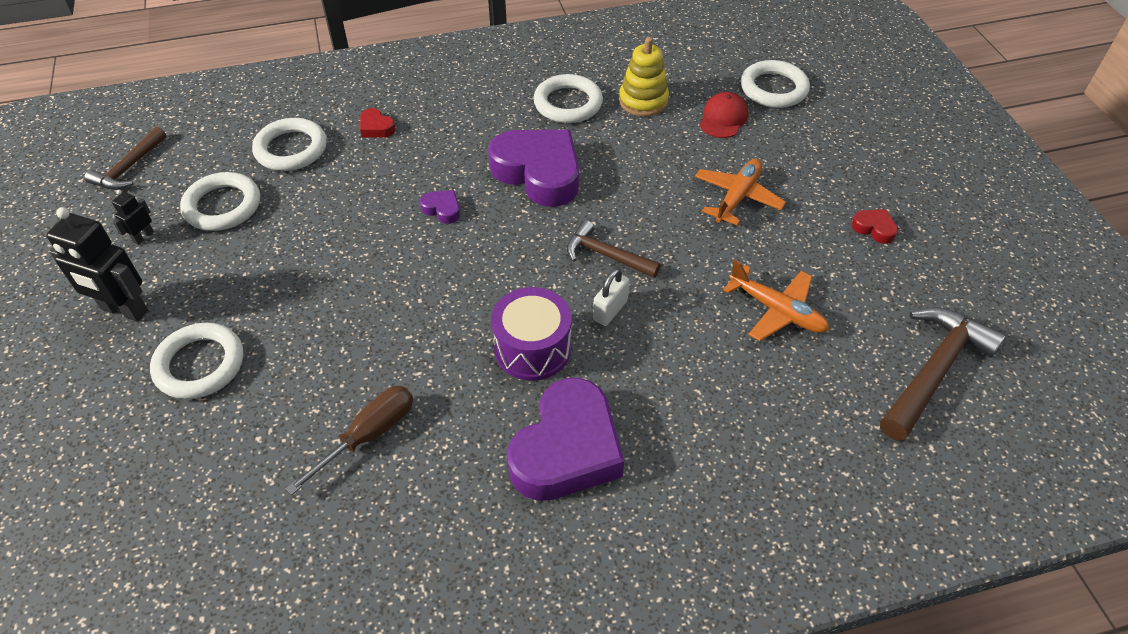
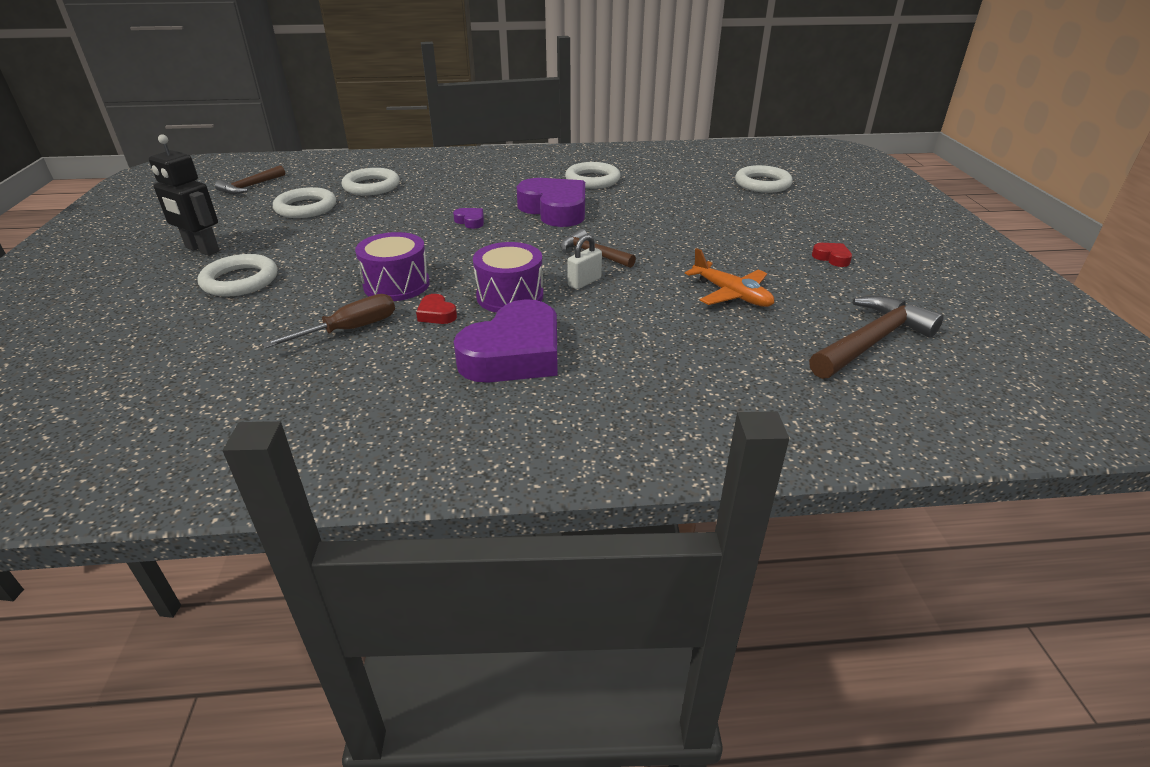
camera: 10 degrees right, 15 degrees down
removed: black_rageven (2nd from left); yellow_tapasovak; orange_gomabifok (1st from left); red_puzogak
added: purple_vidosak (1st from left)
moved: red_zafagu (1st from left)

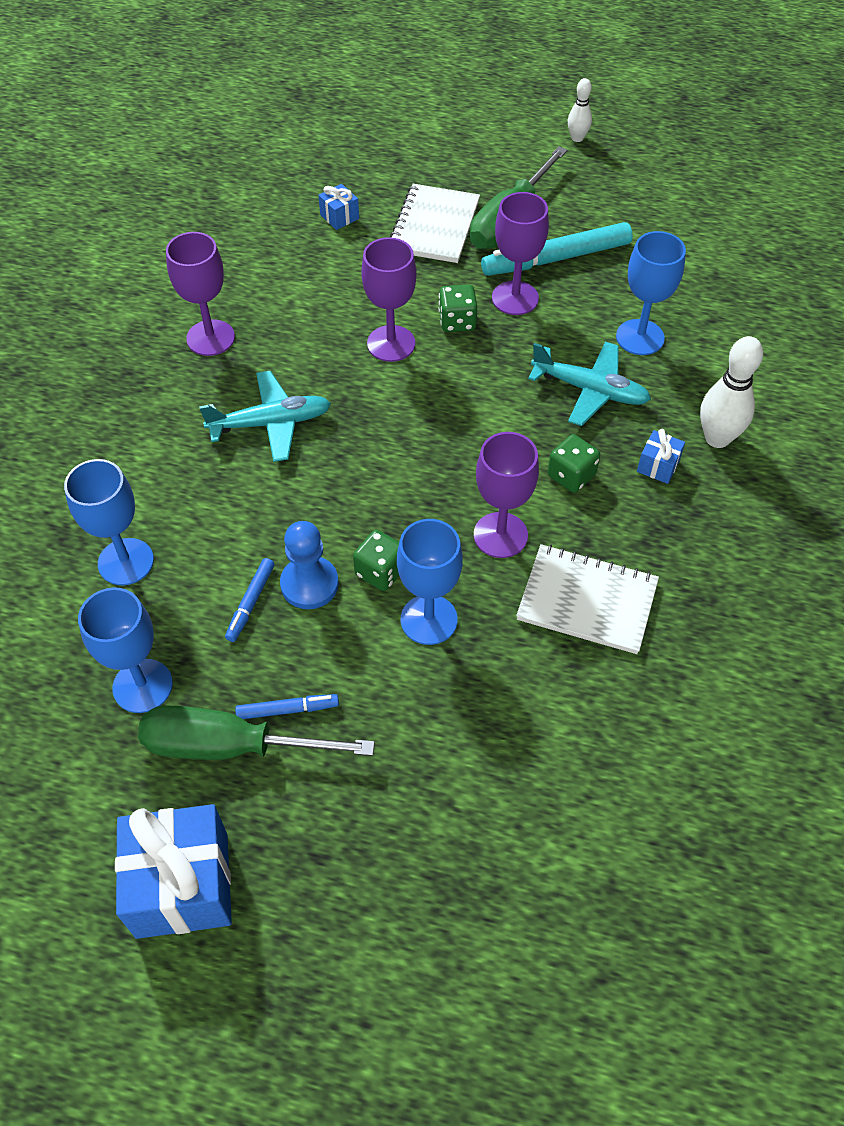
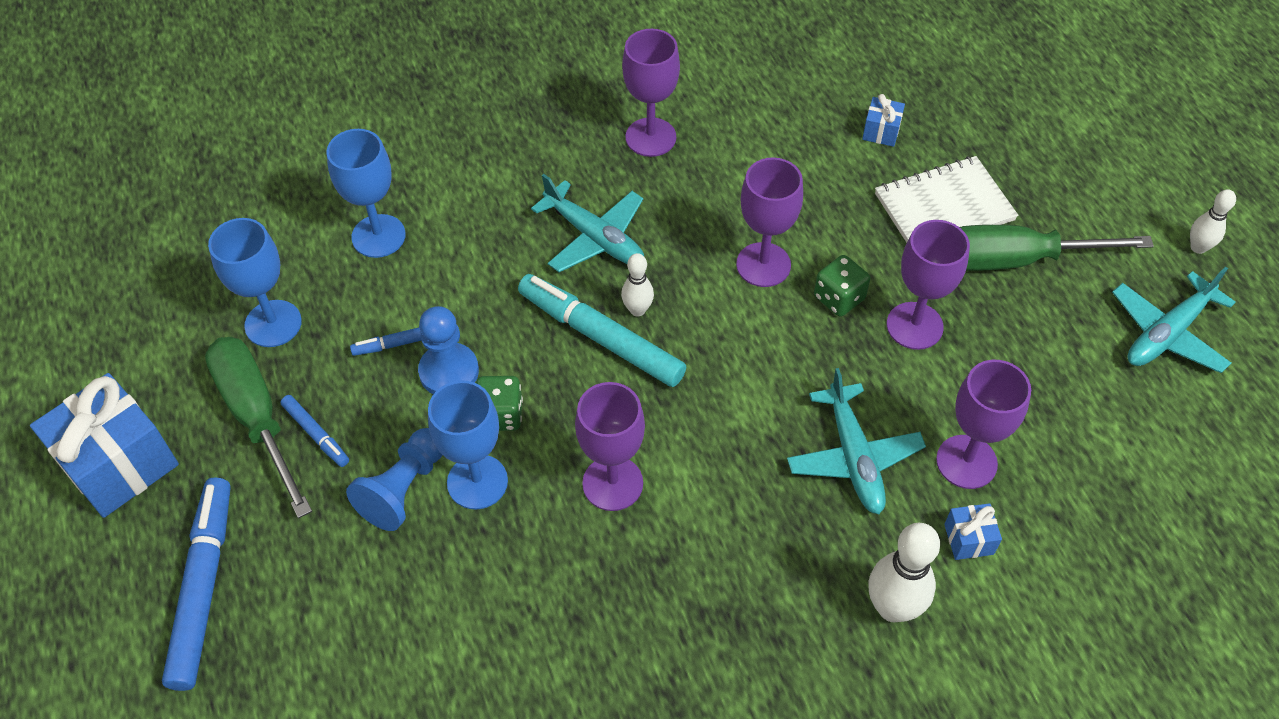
camera: 55 degrees right, 0 degrees up
removed: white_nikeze (2nd from left); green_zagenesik (3rd from left)
added: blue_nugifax (1st from left); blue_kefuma (1st from left); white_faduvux (1st from left); turquoise_gomabifok (3rd from left)
moved: turquoise_nugifax; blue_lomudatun (3rd from left)
recoloured: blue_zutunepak (4th from left) to purple_zutunepak (5th from left)

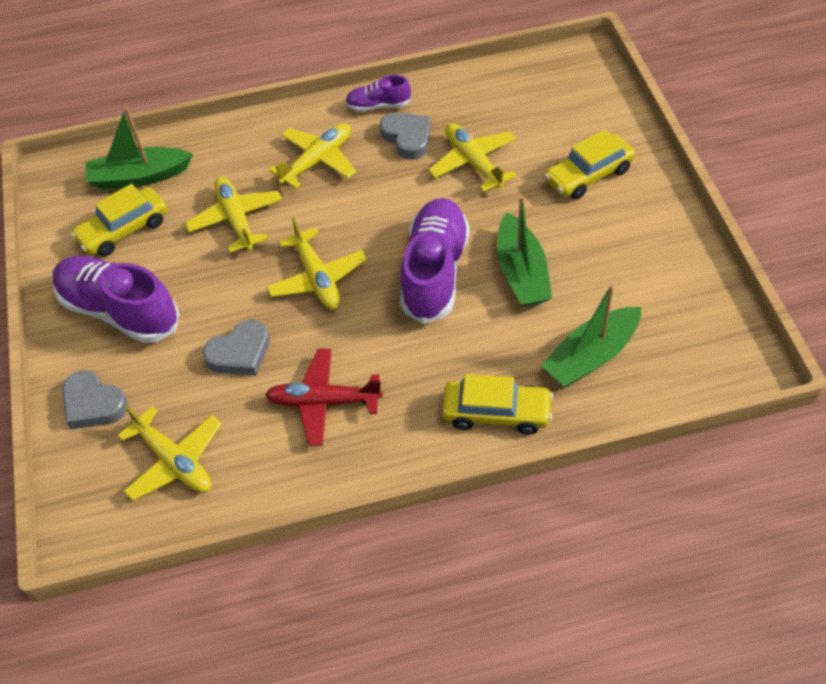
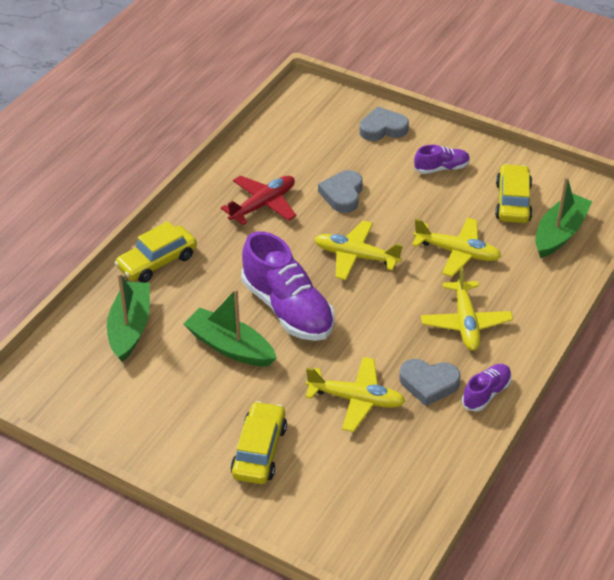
camera: 130 degrees right, 10 degrees down
removed: yellow_gomabifok (1st from left)
resized: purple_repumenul (1st from left in the first image) x0.50

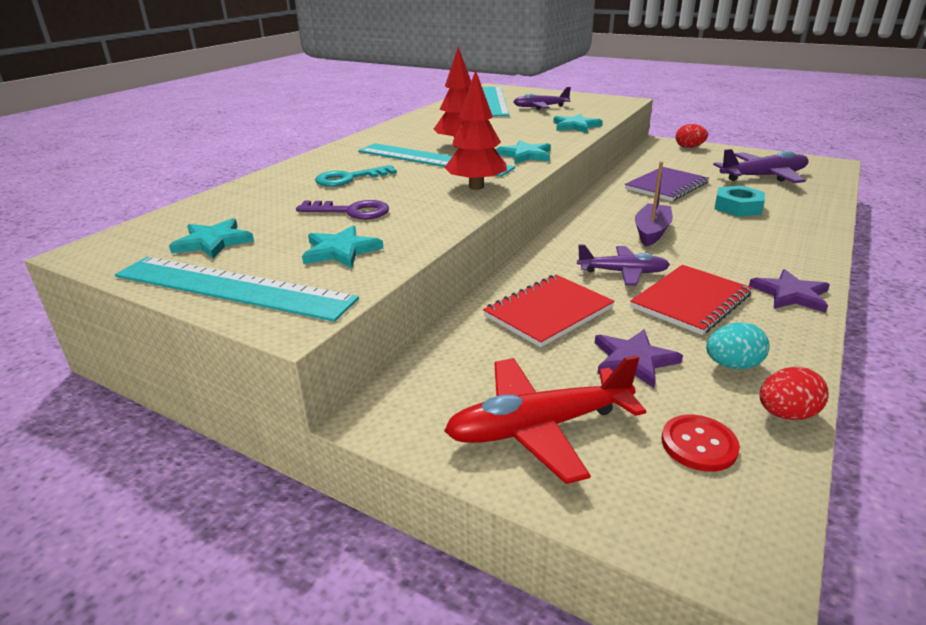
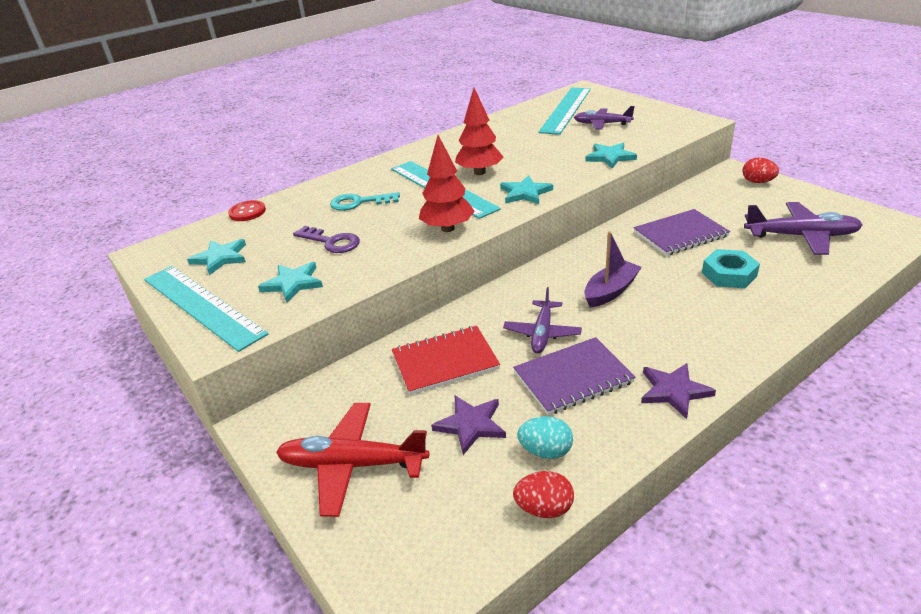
camera: 25 degrees right, 5 degrees up
moved: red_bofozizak
recoloured: red_nikeze (2nd from left) to purple_nikeze (1st from left)
turned: purple_gomabifok (2nd from left in the first image) 75 degrees clockwise

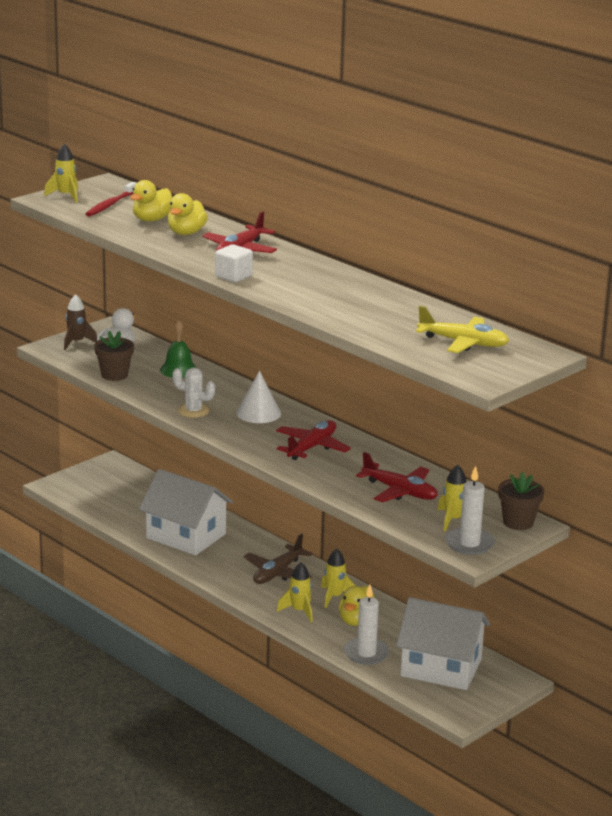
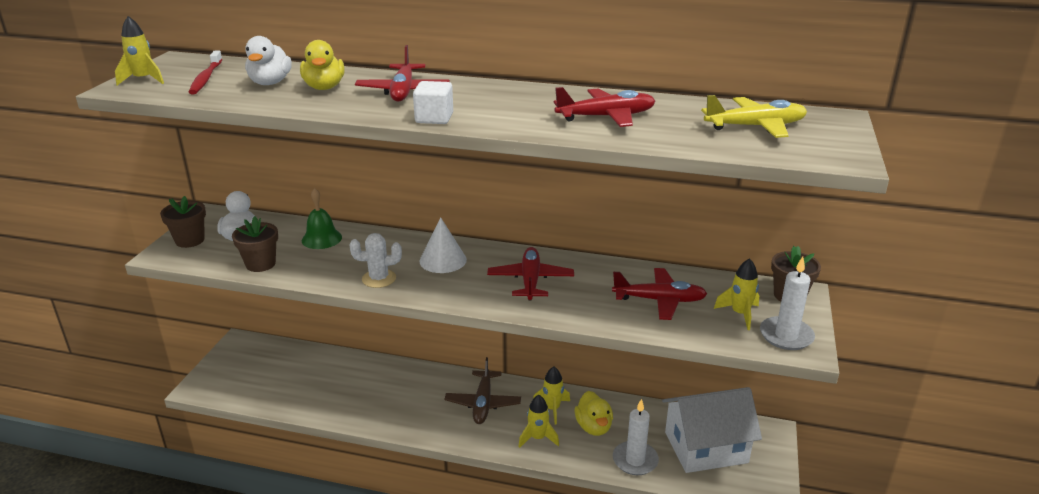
camera: 30 degrees left, 5 degrees up
removed: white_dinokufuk (1st from left)
added: red_gomabifok (3rd from left)
replaced: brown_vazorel to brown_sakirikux (1st from left)
recoloured: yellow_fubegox (1st from left) to white_fubegox (2nd from left)

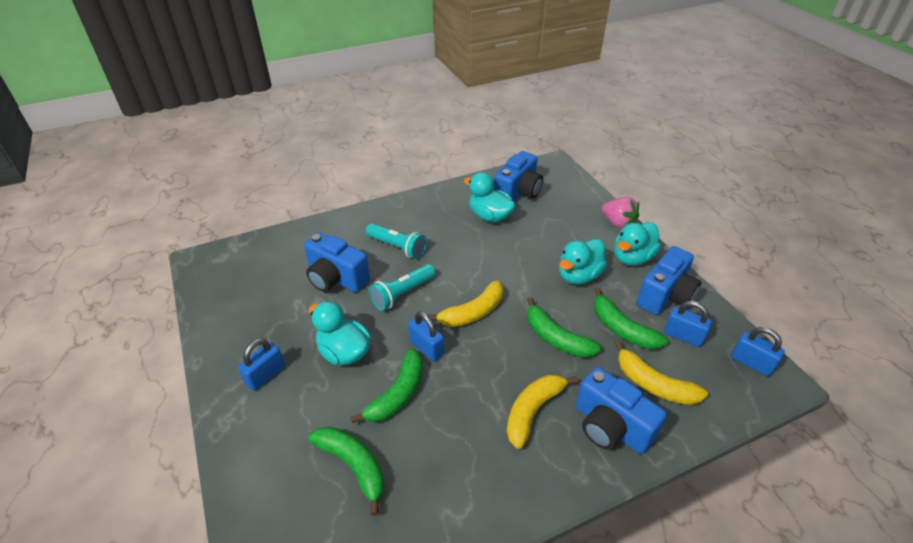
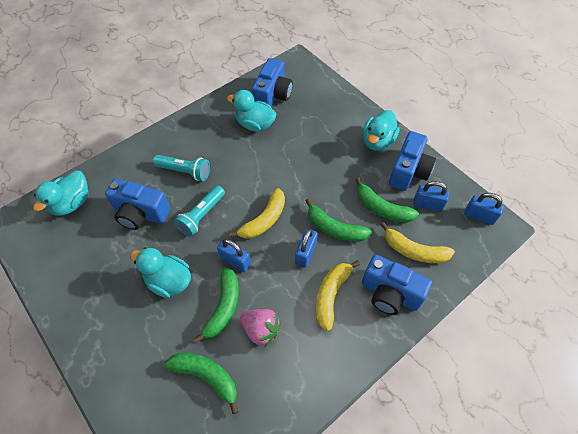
camera: 15 degrees left, 15 degrees up
moved: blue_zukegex (1st from left in the first image) to blue_zukegex (2nd from left); turquoise_fubegox (3rd from left in the first image) to turquoise_fubegox (1st from left); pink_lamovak

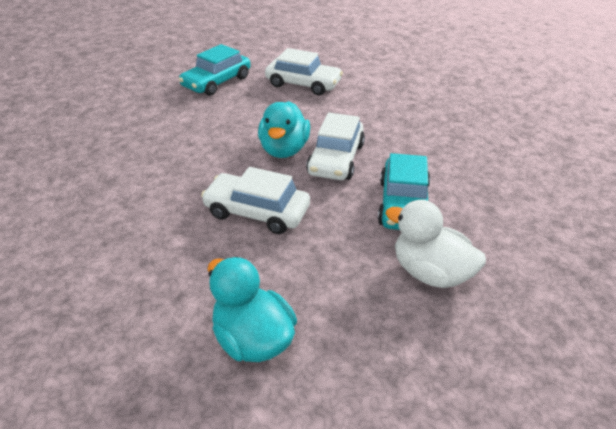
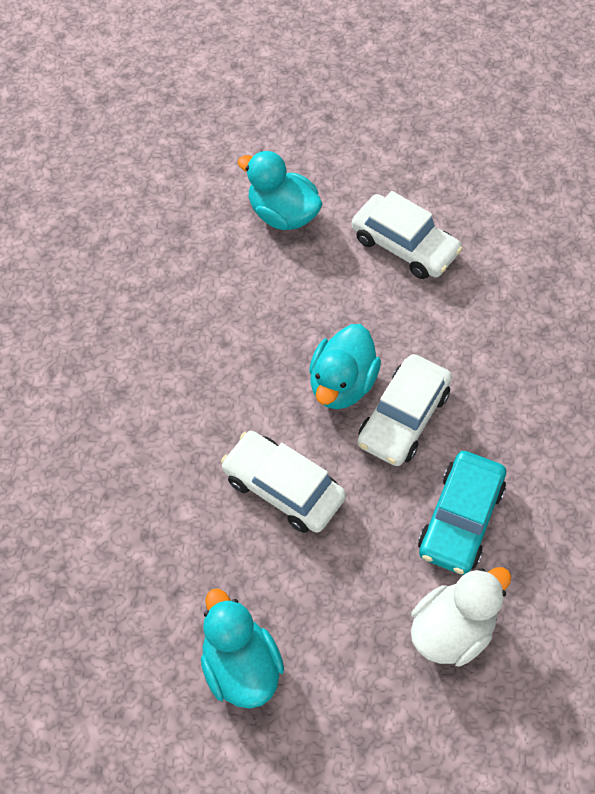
camera: 15 degrees right, 20 degrees up
replaced: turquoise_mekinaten (1st from left) to turquoise_fubegox (2nd from left)
turned: white_fubegox 90 degrees clockwise

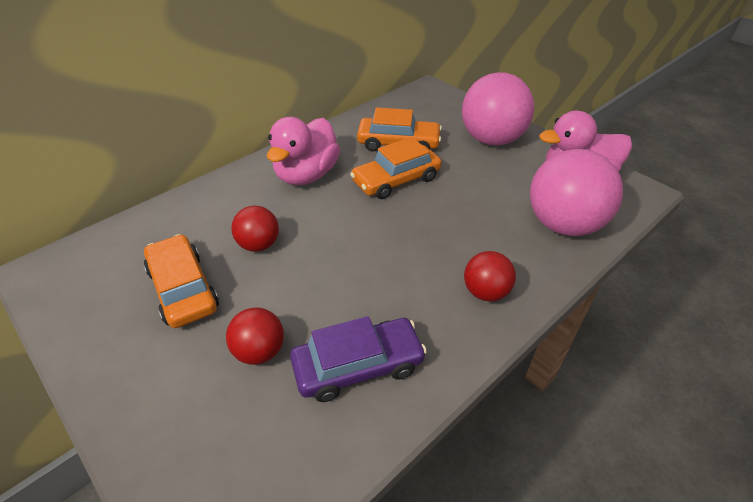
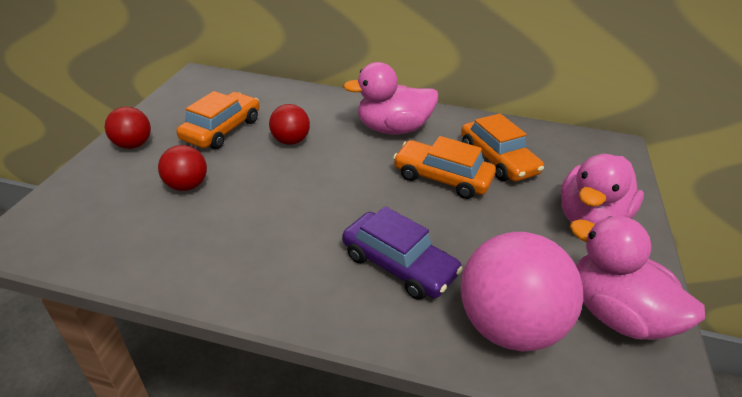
camera: 55 degrees right, 5 degrees down
moved: purple_mekinaten; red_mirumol (3rd from left in the first image) to red_mirumol (1st from left)
replaced: pink_mirumol (1st from left) to pink_fubegox (2nd from left)

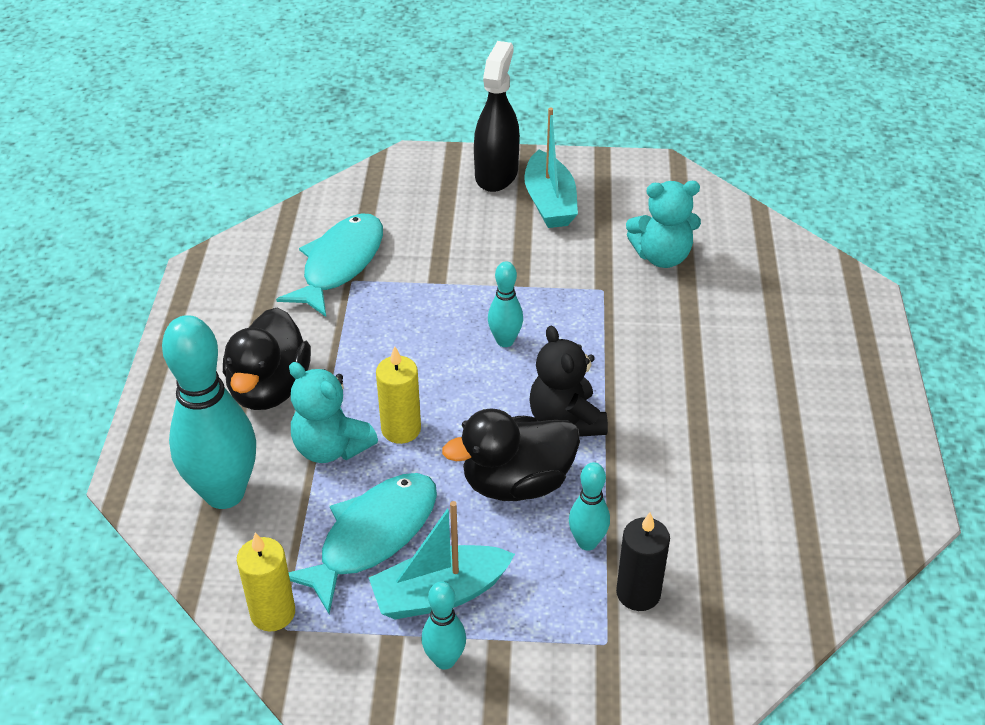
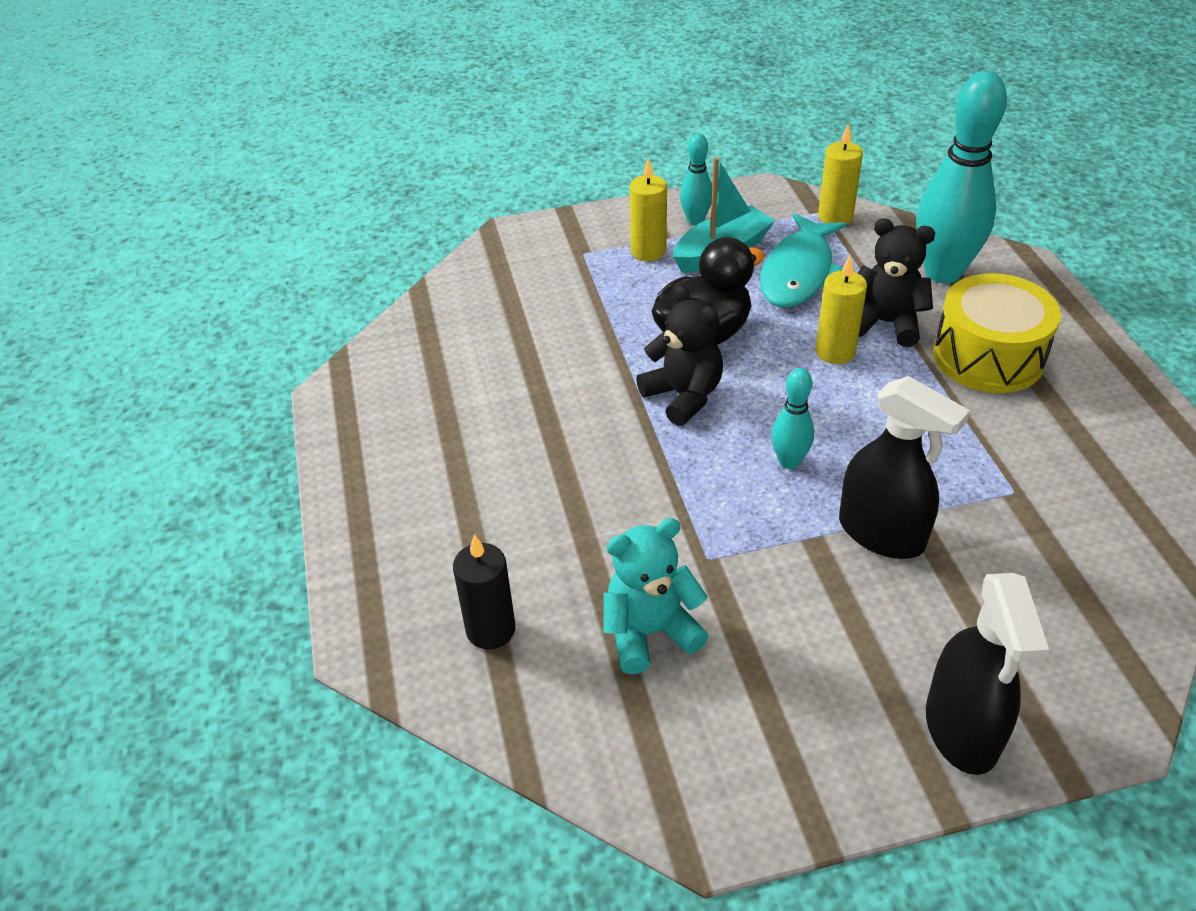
camera: 165 degrees right, 0 degrees up
removed: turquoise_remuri (1st from left); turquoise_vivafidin (2nd from left); turquoise_faduvux (4th from left)
added: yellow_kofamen (1st from left); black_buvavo (1st from left)
moved: black_kofamen
replaced: black_fubegox (1st from left) to yellow_vidosak
recoloured: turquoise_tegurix (1st from left) to black_tegurix (2nd from left)

